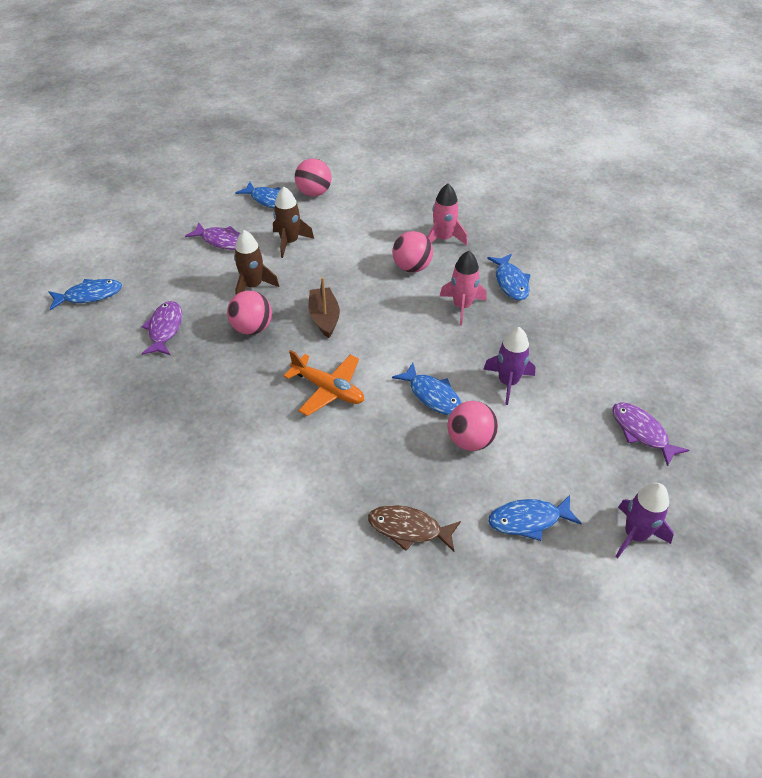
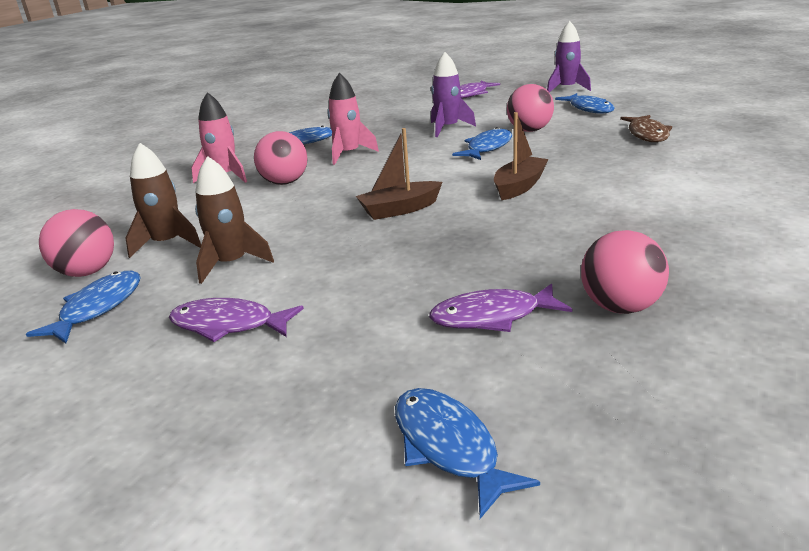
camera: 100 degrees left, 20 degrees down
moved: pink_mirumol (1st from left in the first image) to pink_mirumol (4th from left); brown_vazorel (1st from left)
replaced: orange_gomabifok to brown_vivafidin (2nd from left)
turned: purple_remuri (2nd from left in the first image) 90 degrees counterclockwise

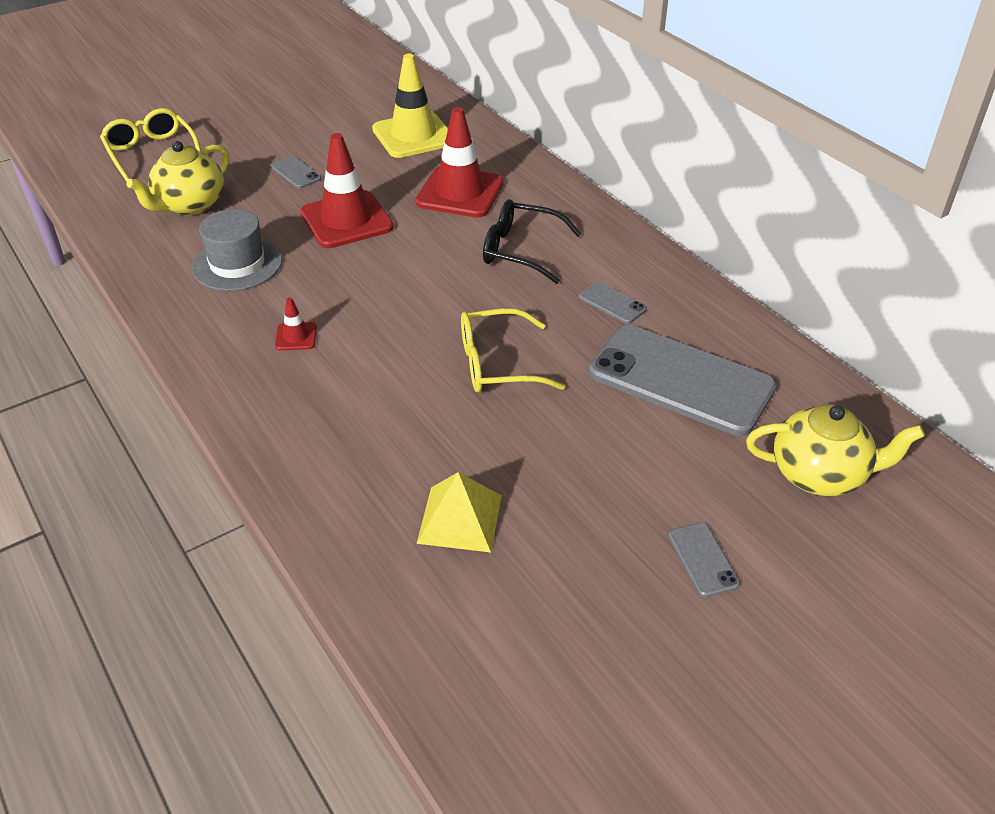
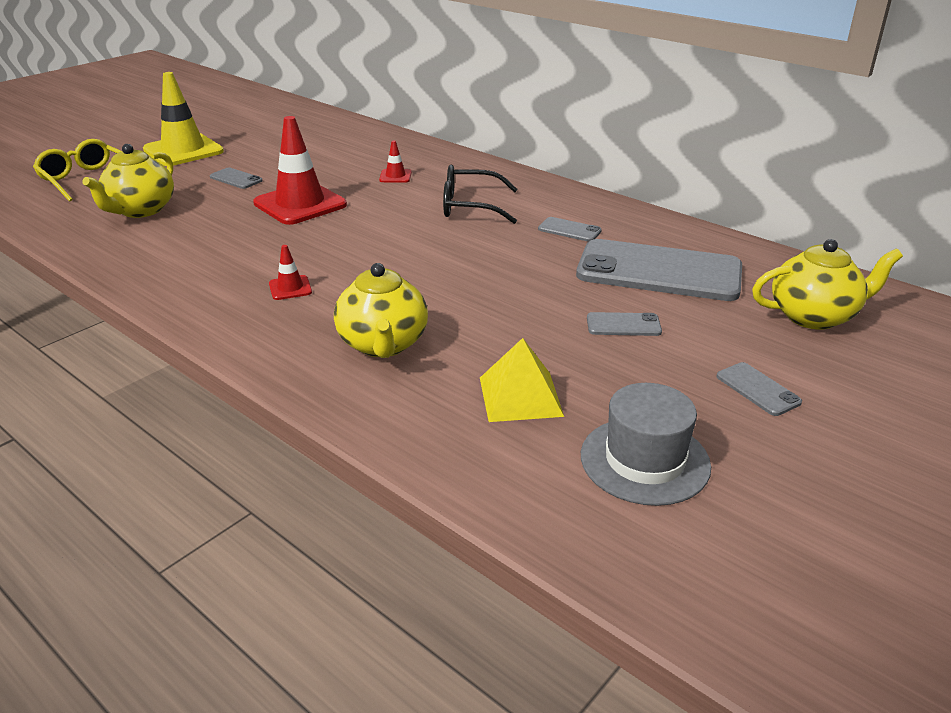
camera: 15 degrees left, 10 degrees down
removed: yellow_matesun (2nd from left)
added: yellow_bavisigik (2nd from left); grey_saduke (3rd from left)
moved: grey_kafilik; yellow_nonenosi
resized: red_nonenosi (3rd from left) x0.44

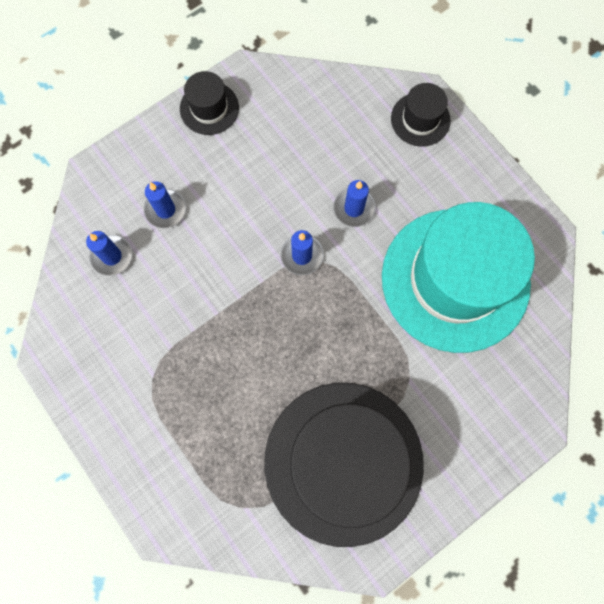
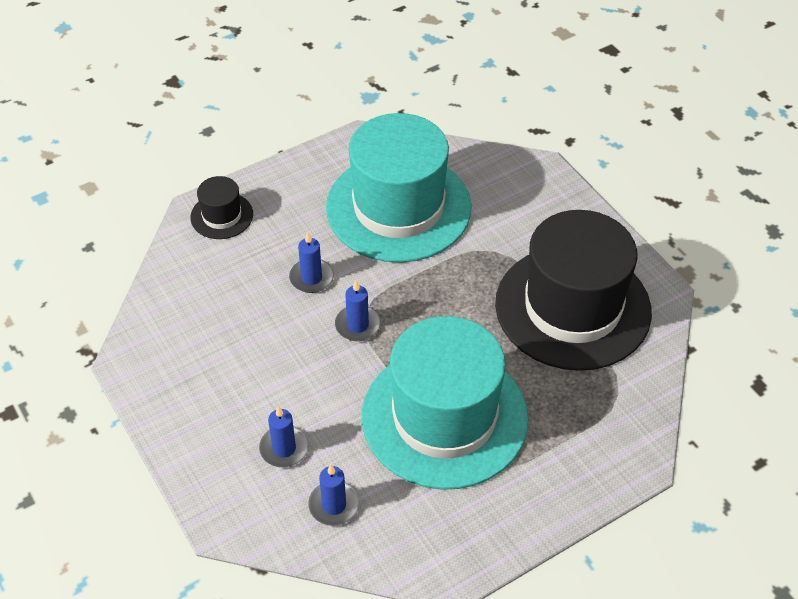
camera: 85 degrees left, 25 degrees down
removed: black_kafilik (1st from left)
added: turquoise_kafilik (2nd from left)

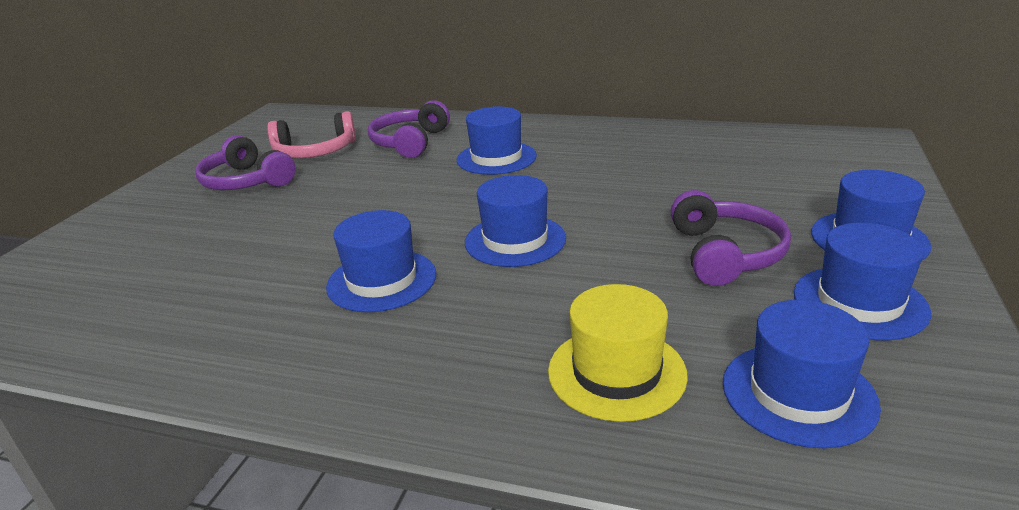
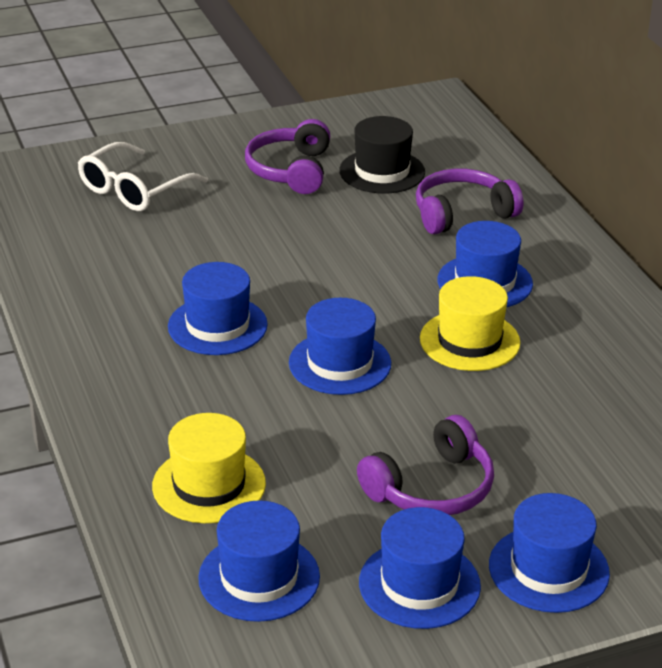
camera: 50 degrees right, 5 degrees up
added: white_matesun; yellow_kafilik (2nd from left)
replaced: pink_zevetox to black_kafilik

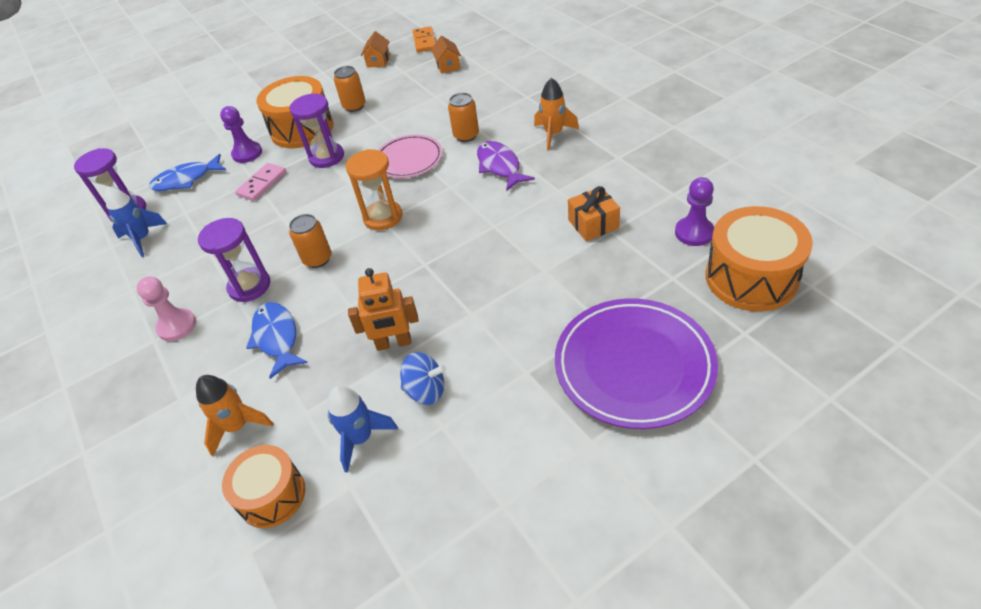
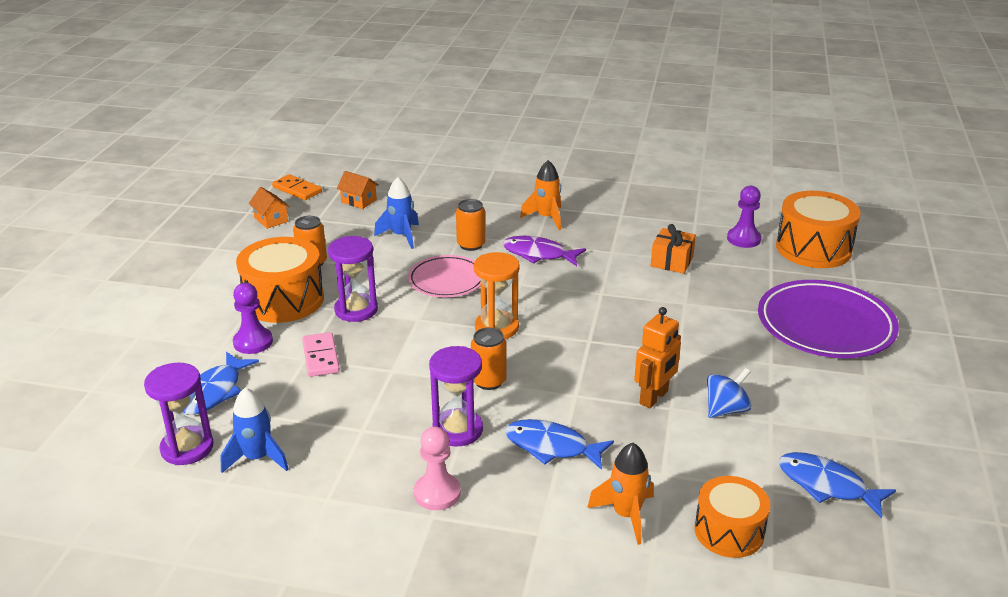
camera: 50 degrees left, 15 degrees down
added: blue_remuri (3rd from left)
moved: blue_vazorel (2nd from left)

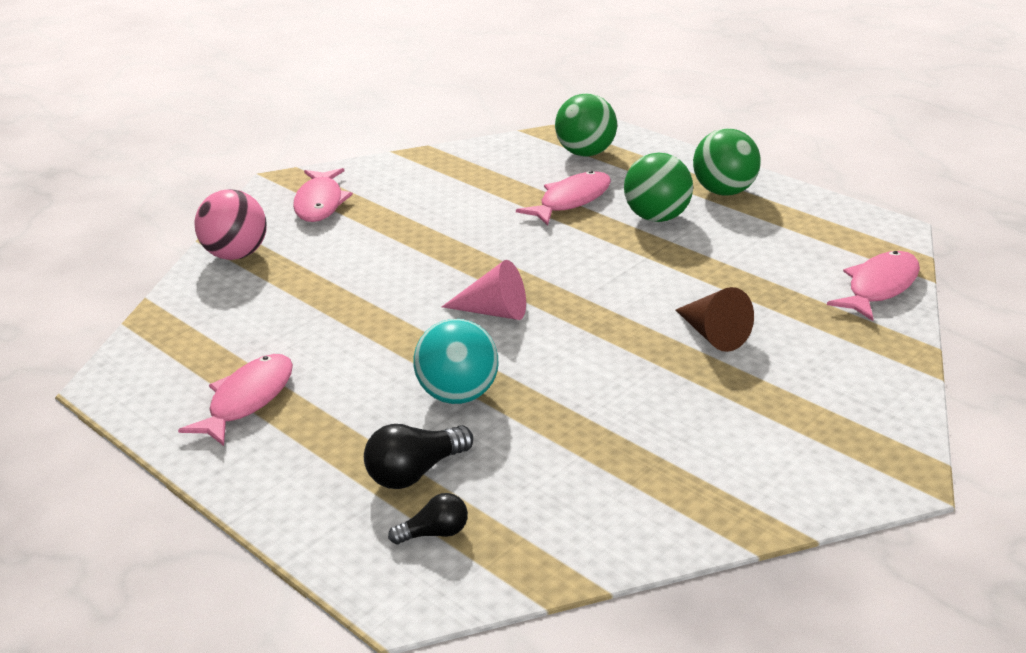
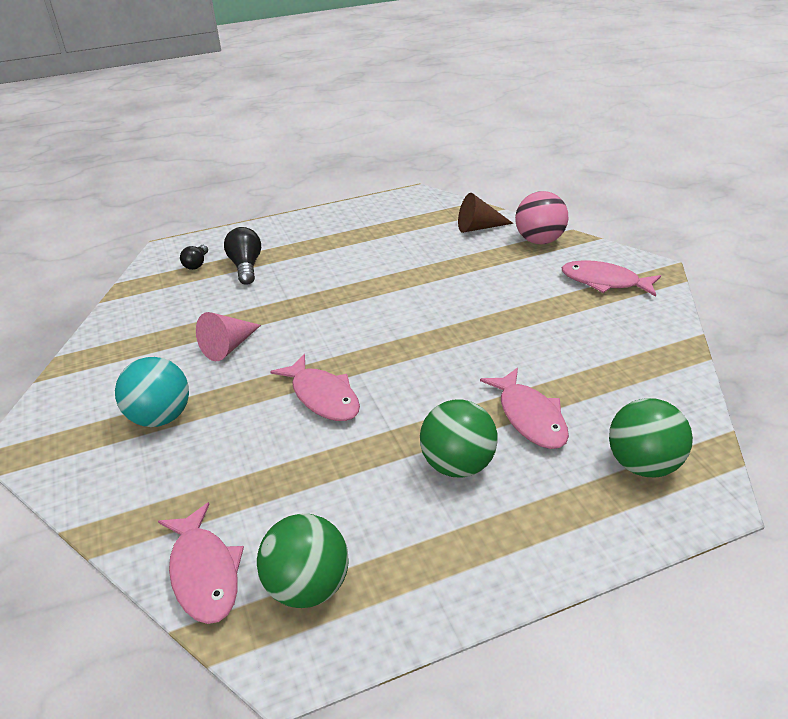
camera: 115 degrees right, 5 degrees up
moved: pink_remuri (1st from left in the first image) to pink_remuri (2nd from left); turquoise_mirumol; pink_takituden; brown_takituden; green_mirumol (3rd from left in the first image) to green_mirumol (1st from left)

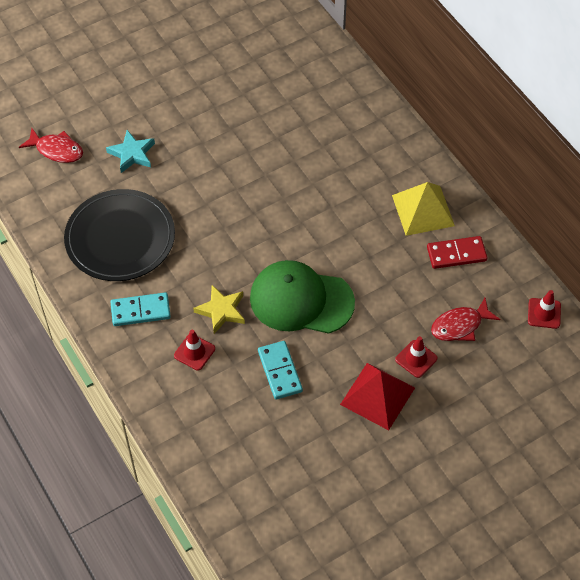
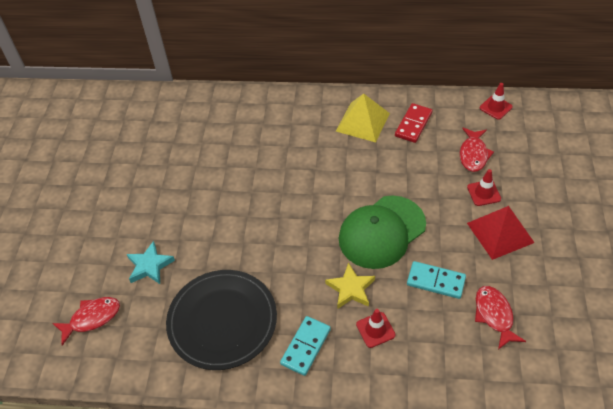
camera: 50 degrees left, 5 degrees down
added: red_remuri (3rd from left)

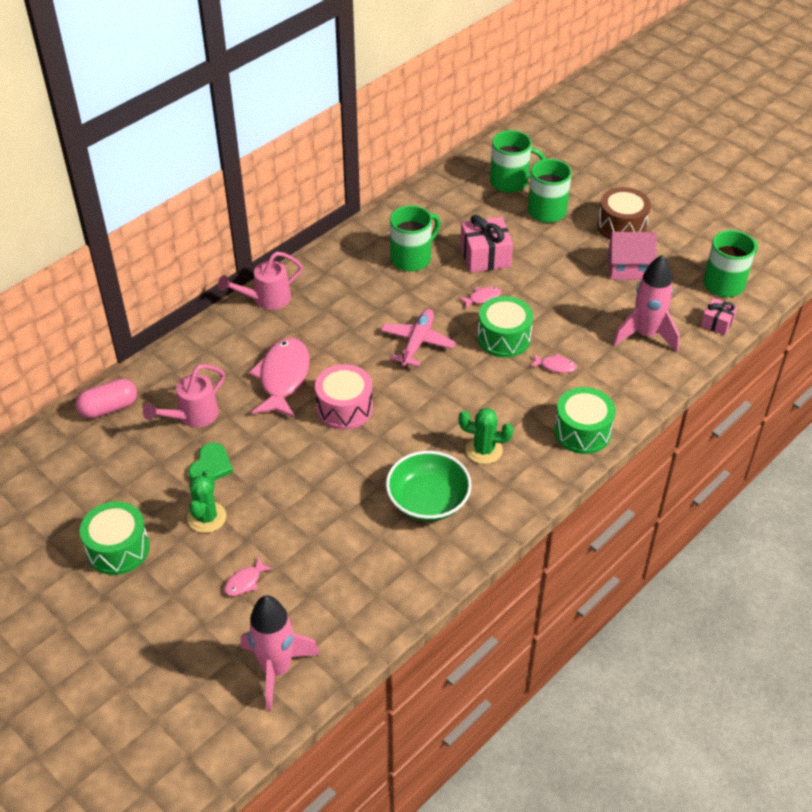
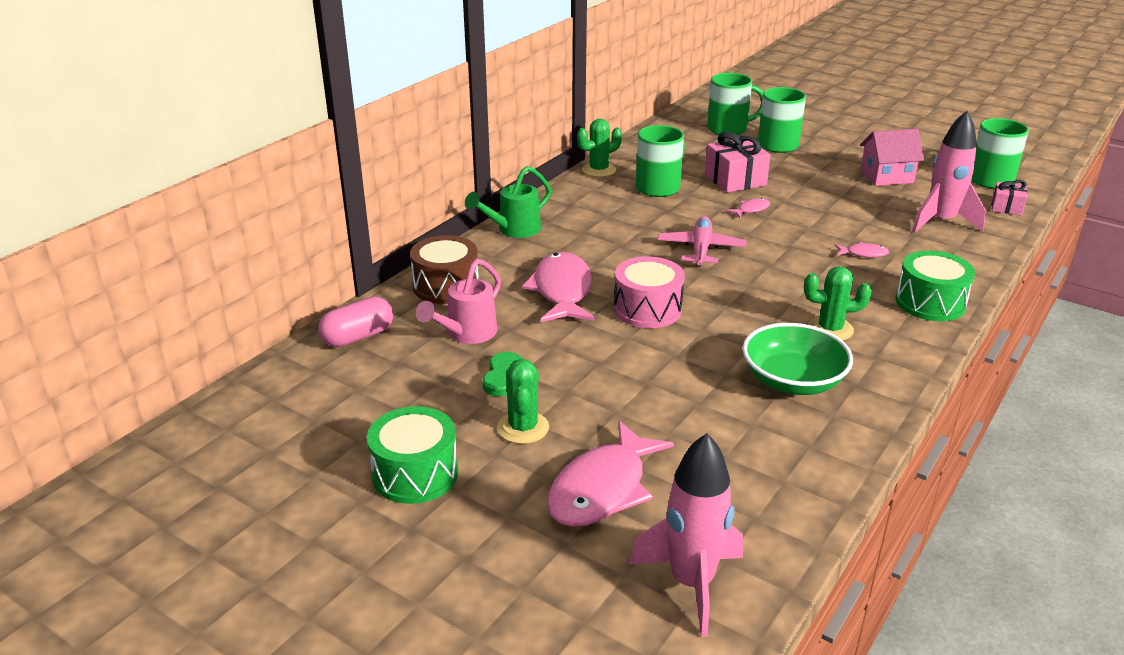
camera: 10 degrees left, 15 degrees down
removed: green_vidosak (2nd from left)
added: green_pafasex (2nd from left)
moved: brown_vidosak
recoloured: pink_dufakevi (2nd from left) to green_dufakevi
resized: pink_remuri (1st from left in the first image) x2.26

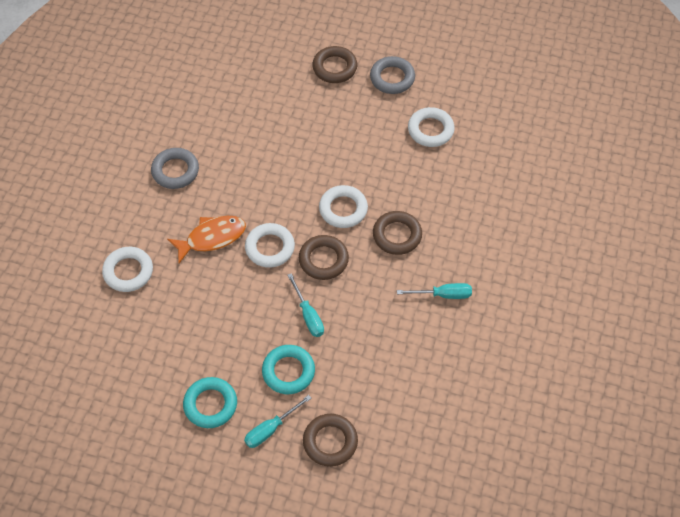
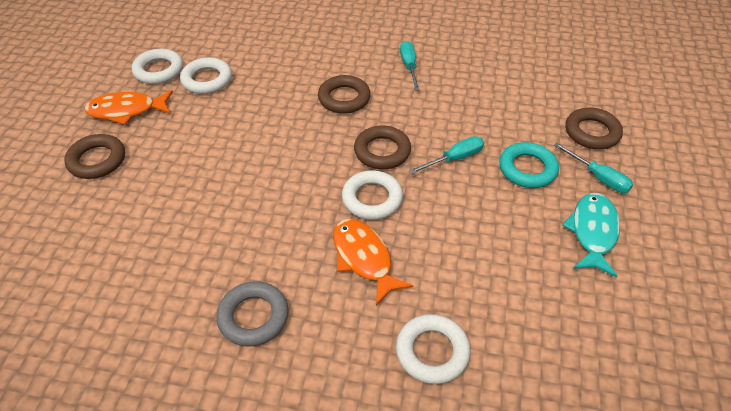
camera: 95 degrees left, 10 degrees down
moved: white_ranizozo (3rd from left in the first image) to white_ranizozo (1st from left)
replaced: turquoise_ranizozo (1st from left) to turquoise_remuri; grey_ranizozo (2nd from left) to orange_remuri (1st from left)

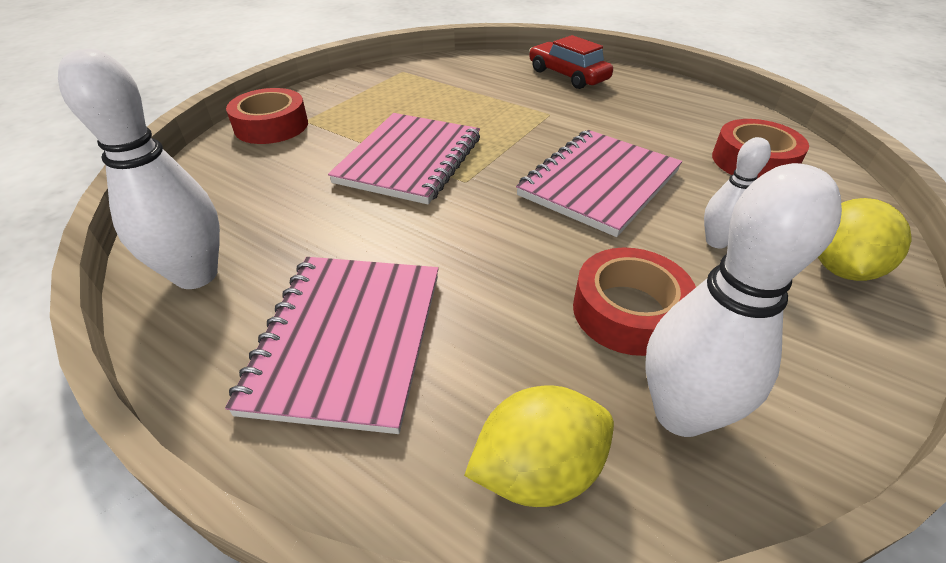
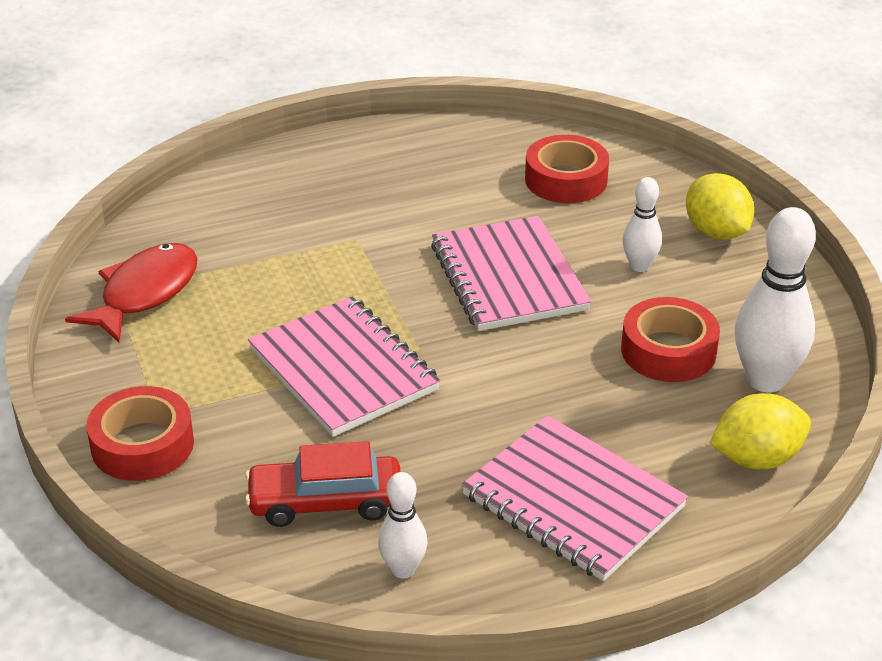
camera: 55 degrees left, 5 degrees down
added: red_remuri
moved: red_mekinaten
turned: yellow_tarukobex (1st from left in the first image) 60 degrees clockwise
resized: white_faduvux (1st from left) x0.56

